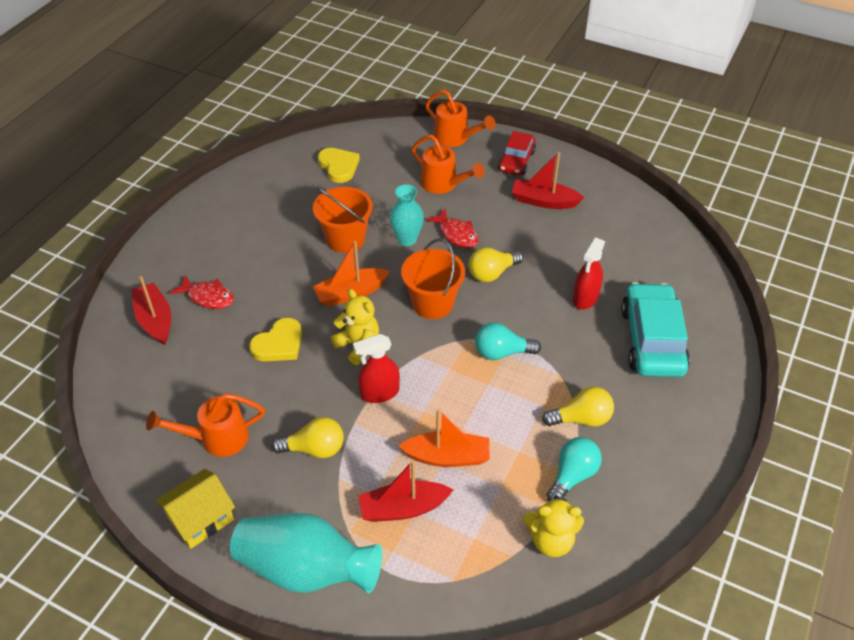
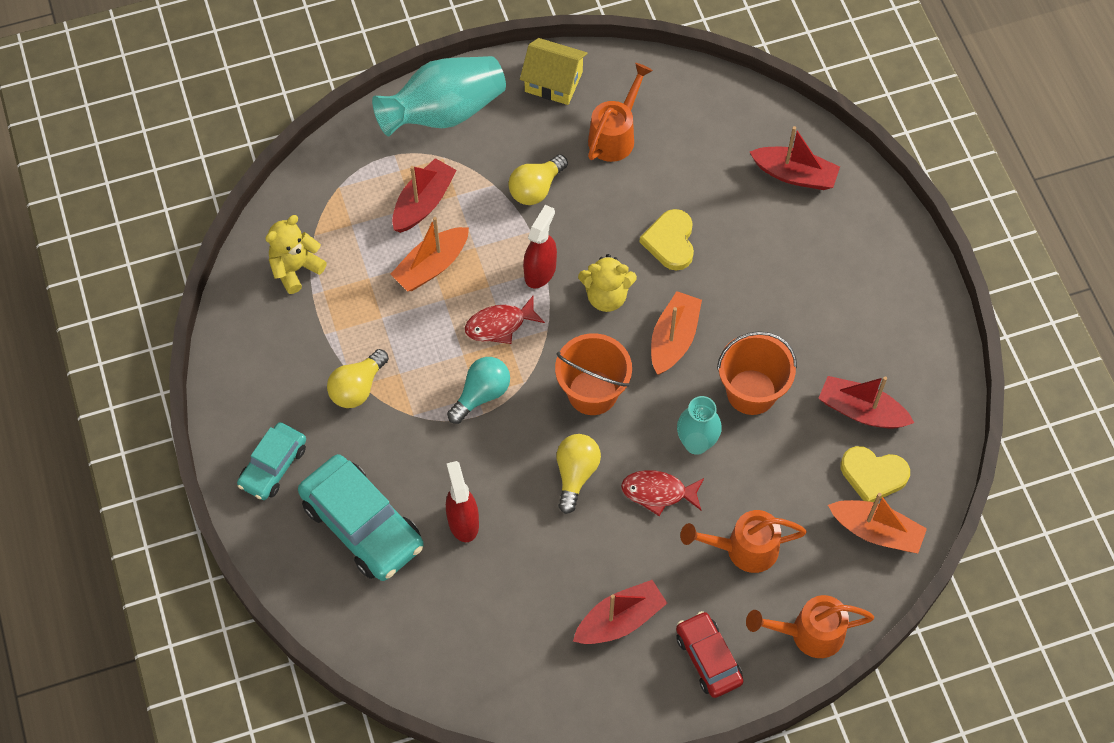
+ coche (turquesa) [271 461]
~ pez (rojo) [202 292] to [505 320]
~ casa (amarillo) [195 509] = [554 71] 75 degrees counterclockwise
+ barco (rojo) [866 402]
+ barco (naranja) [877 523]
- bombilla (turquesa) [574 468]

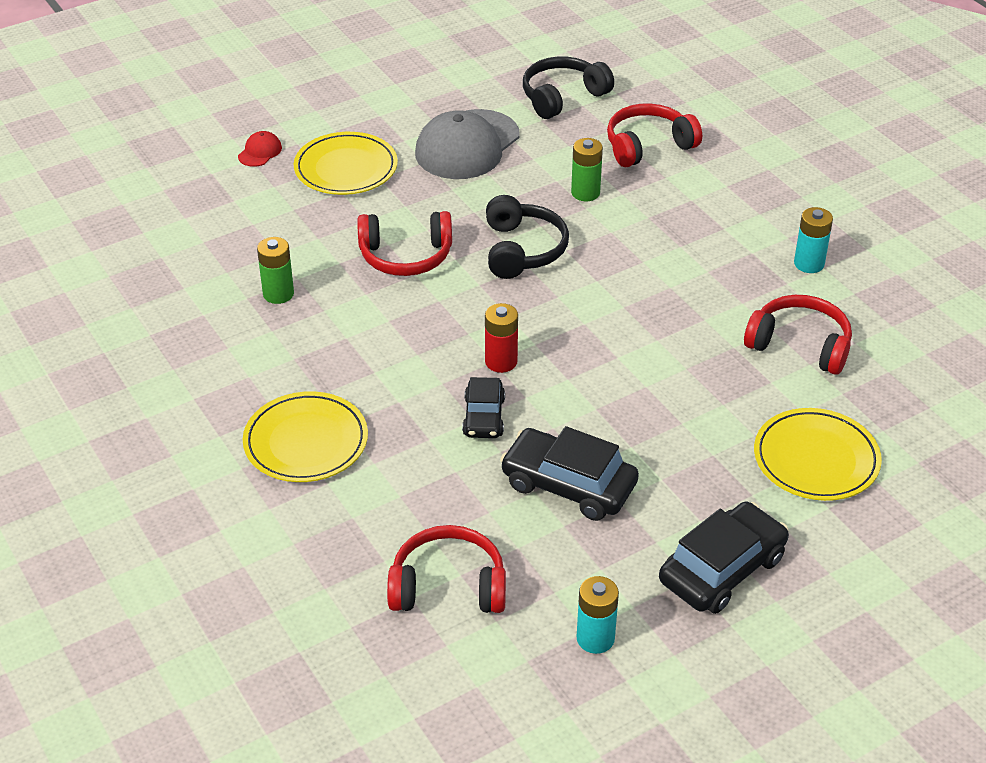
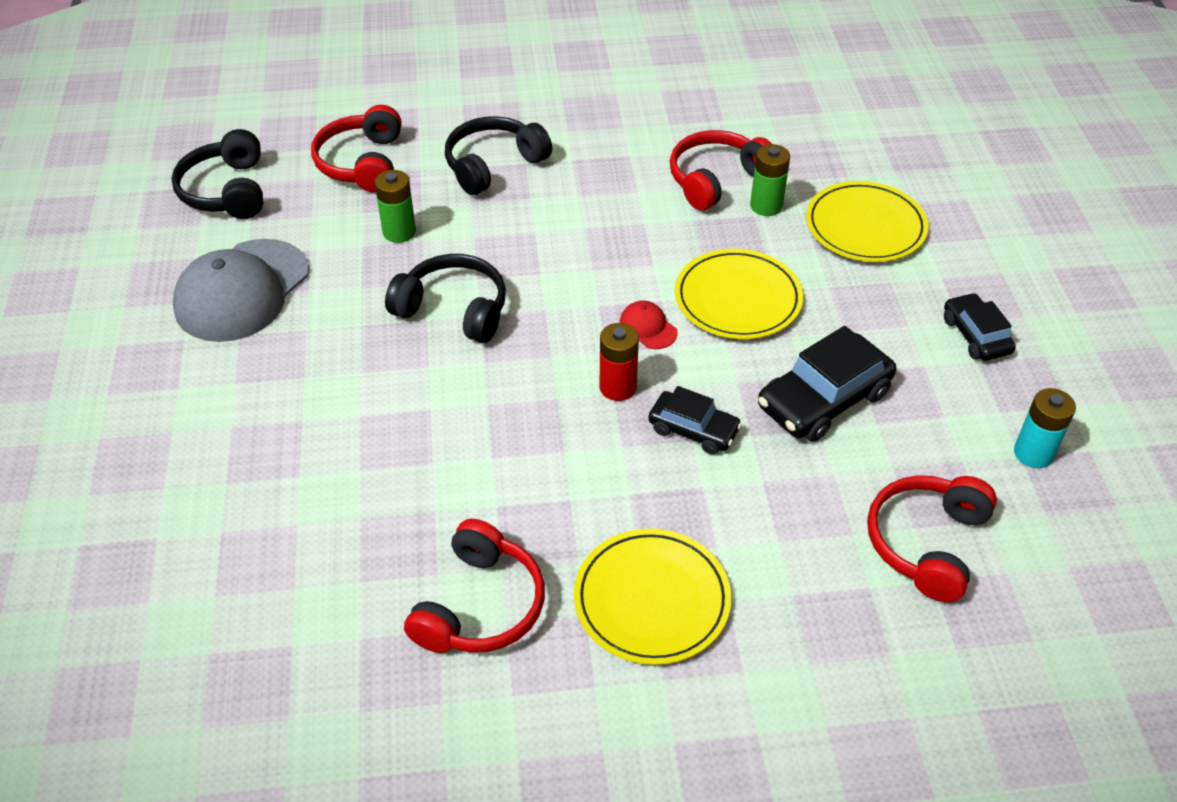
~ gorra (gris) [467 144] = [241 290] 60 degrees clockwise
~ auriculares (rojo) [404 243] to [474 586]
+ auriculares (negro) [498 155]
~ gorra (rojo) [260 149] to [649 324]
~ plato (amarillo) [346 163] to [739 294]
~ pila (verde) [275 270] to [770 180]
~ coche (negro) [724 557] = [980 327] x0.61
- pila (turquesa) [813 240]

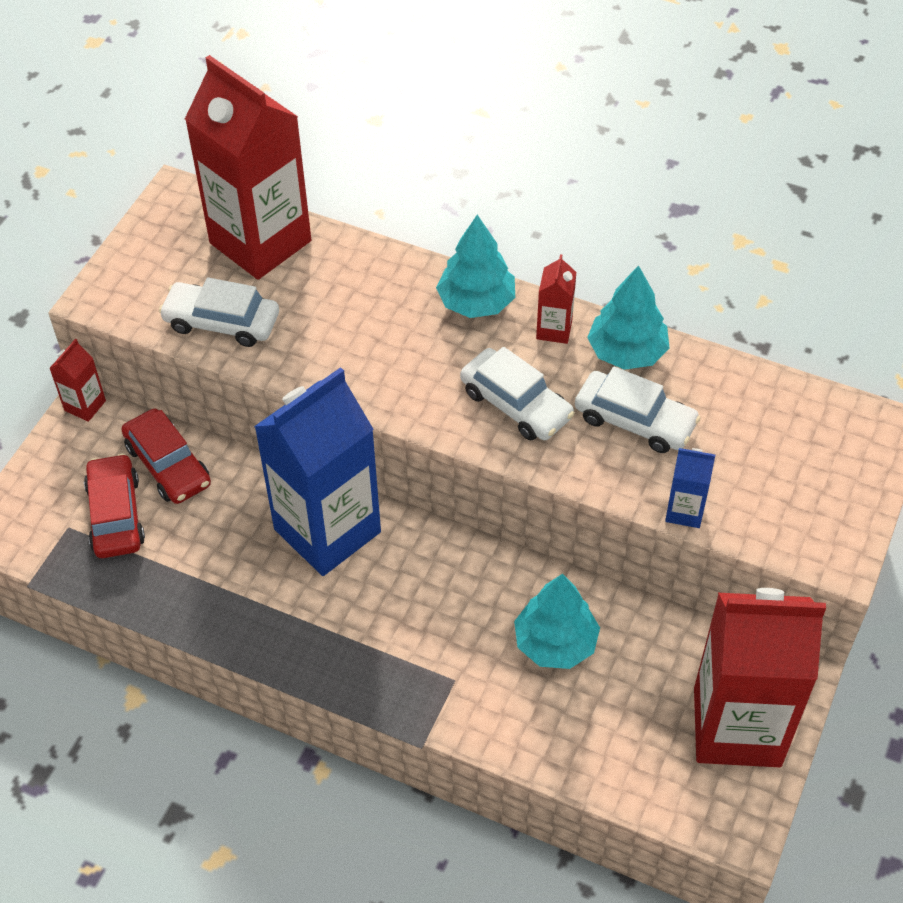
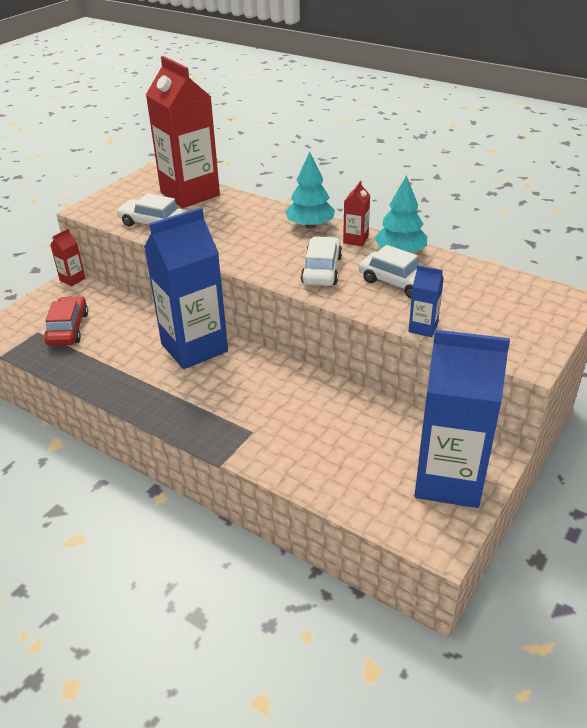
~ coche (blanco) [517 393] = [321 261] 135 degrees counterclockwise
~ cartón de leche (rojo) [760 677] to cartón de leche (azul) [462 419]
- coche (rojo) [166 456]
- árbol (turquesa) [557 621]

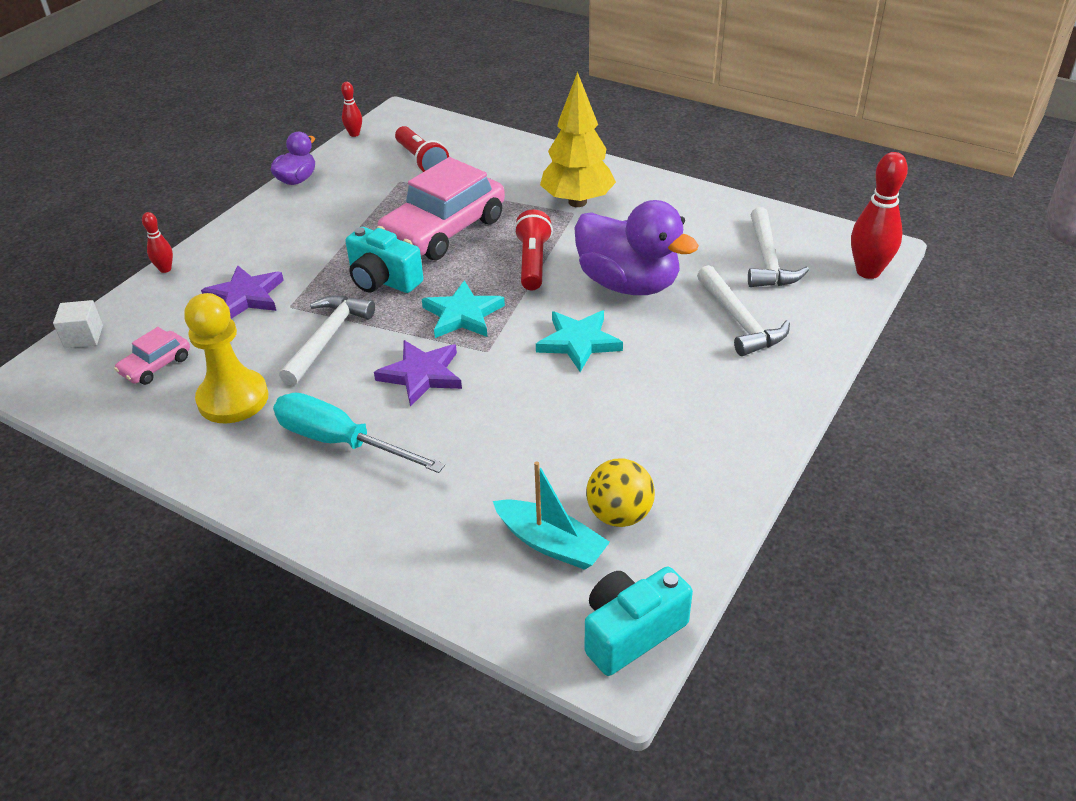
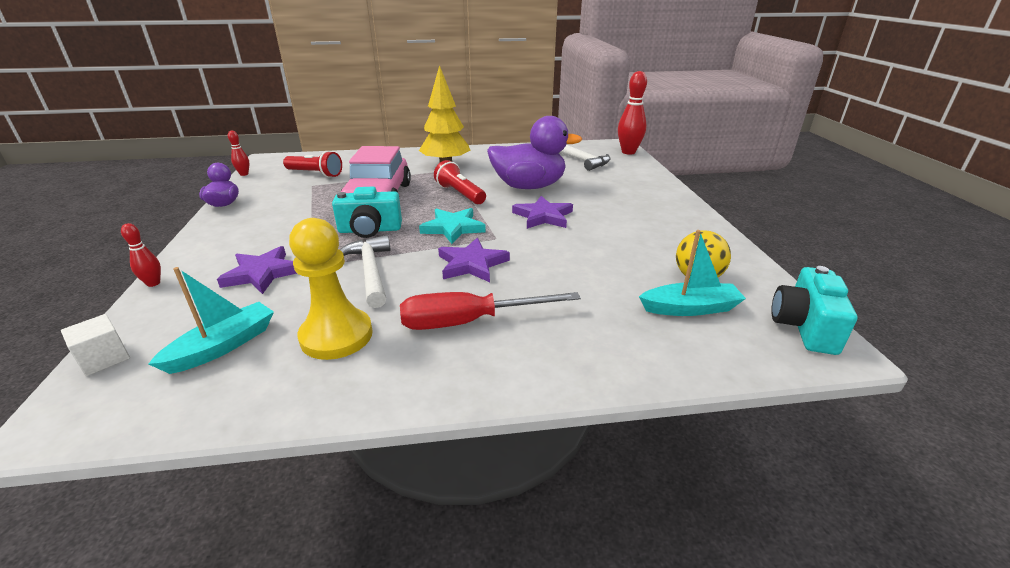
~ coche (rosa) [152 356] to barco (turquesa) [211 320]
~ destornillador (turquesa) [359 433] to destornillador (rojo) [490 311]
~ estrella (turquesa) [579 341] to estrella (morado) [542 212]
- martillo (blanco) [743 310]

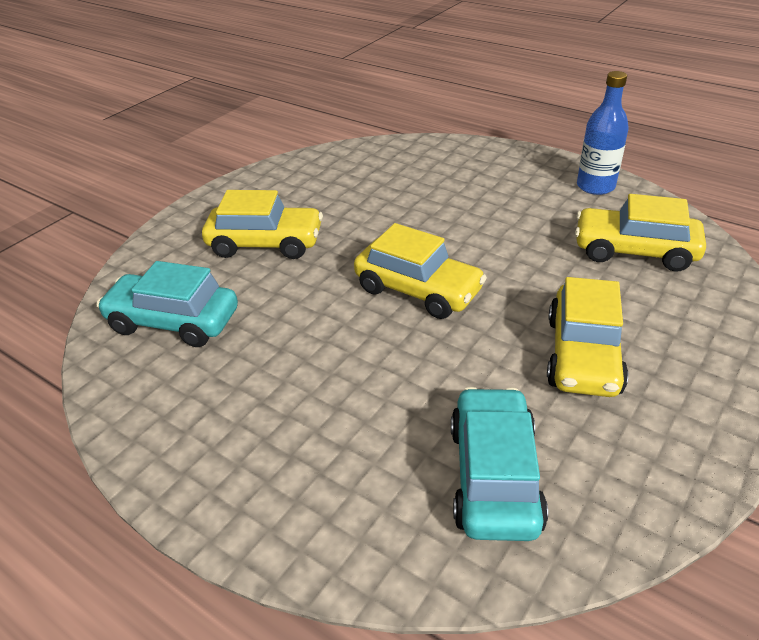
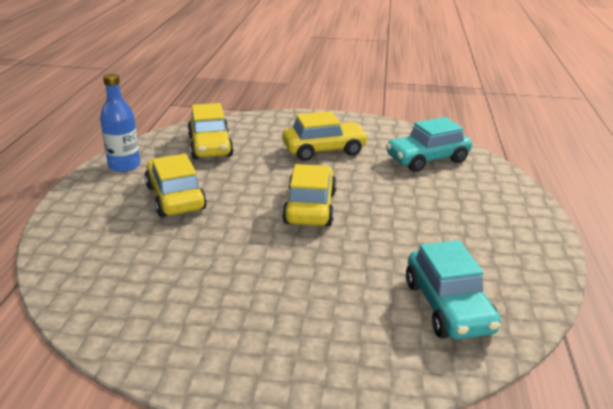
~ coche (amarillo) [262 224] to [175 185]

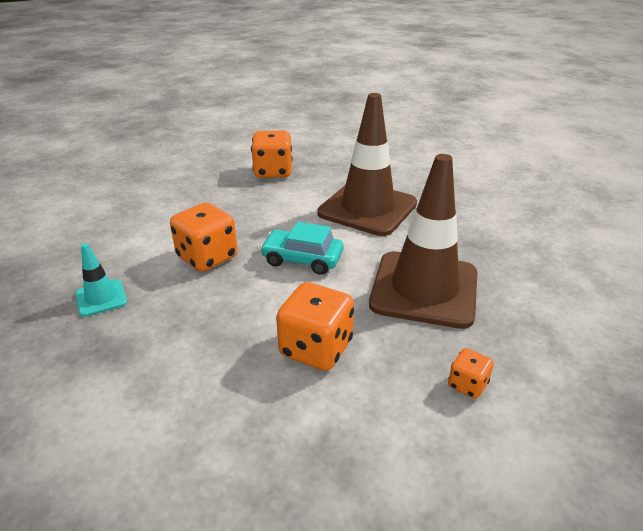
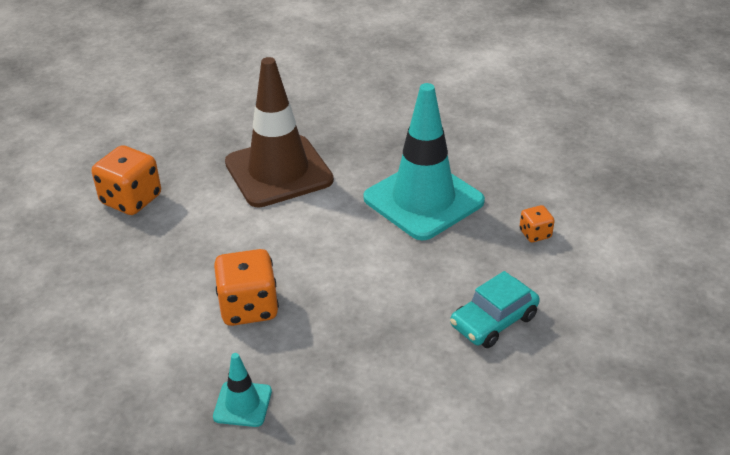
~ cono de tráfico (marrón) [423 241] to cono de tráfico (turquesa) [424 161]
~ coche (turquesa) [301 248] to [495 309]
- dado (naranja) [315 326]

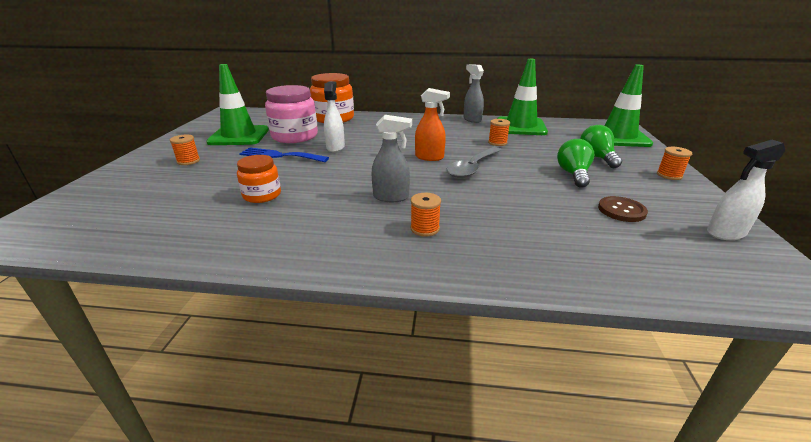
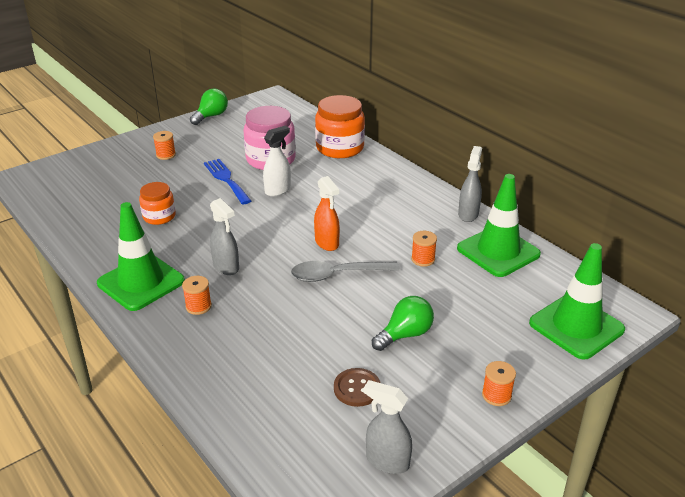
~ cono de tráfico (verde) [237 104] to [141 256]
~ bombilla (verde) [601 146] to [209 107]
~ pulverizador (blanco) [746 190] to pulverizador (gris) [388 427]

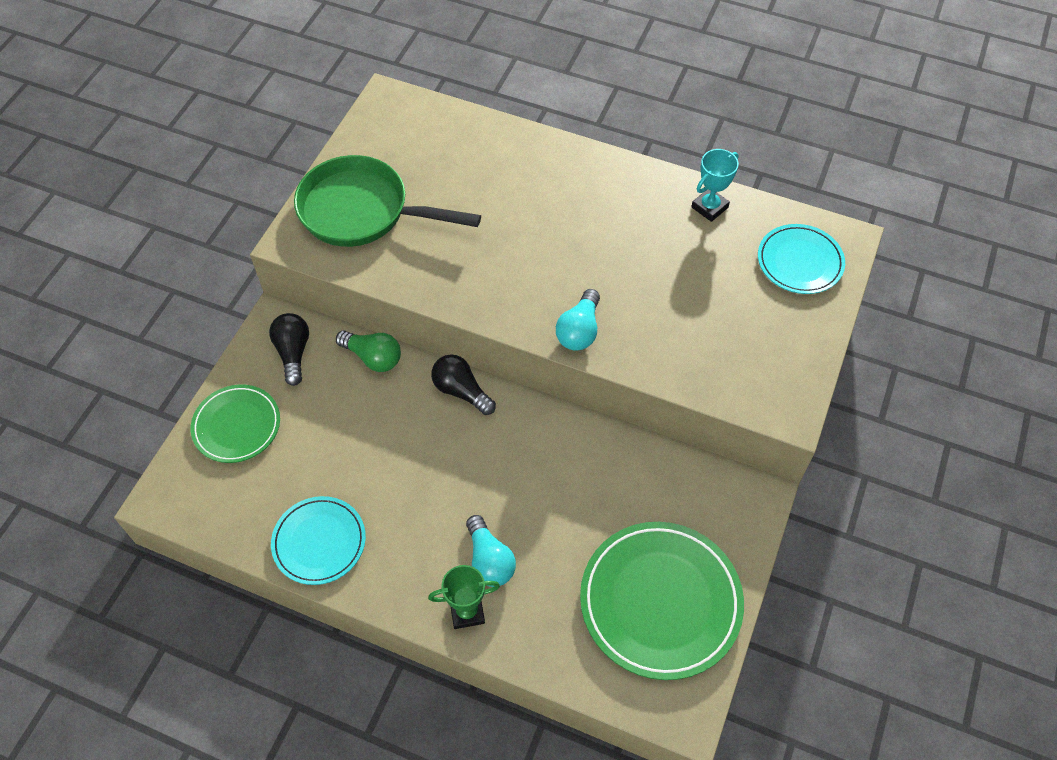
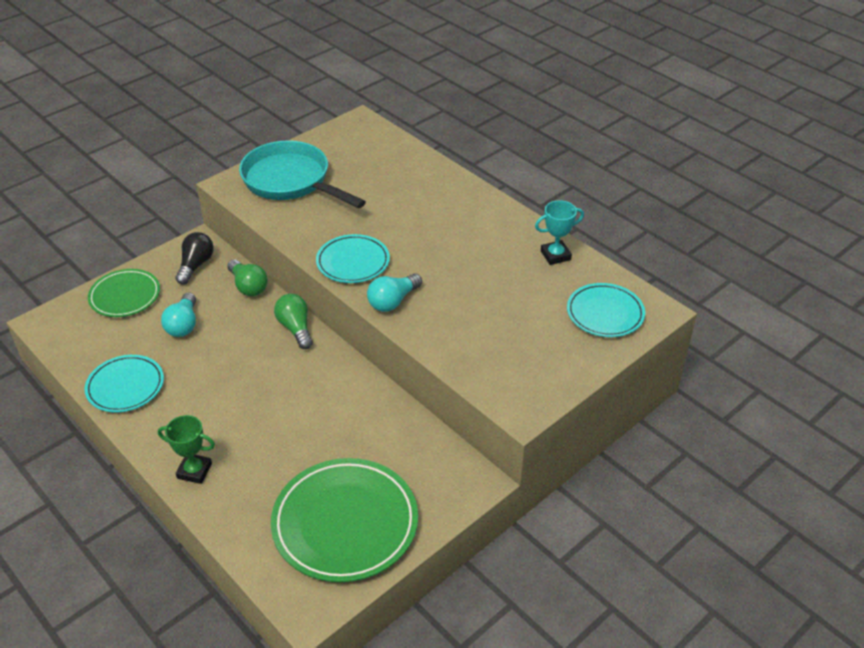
~ bombilla (turquesa) [491 551] to [178 314]
~ sartén (verde) [387 201] to sartén (turquesa) [302 174]
~ bombilla (negro) [463 385] to bombilla (verde) [293 321]
+ plato (turquesa) [353 258]

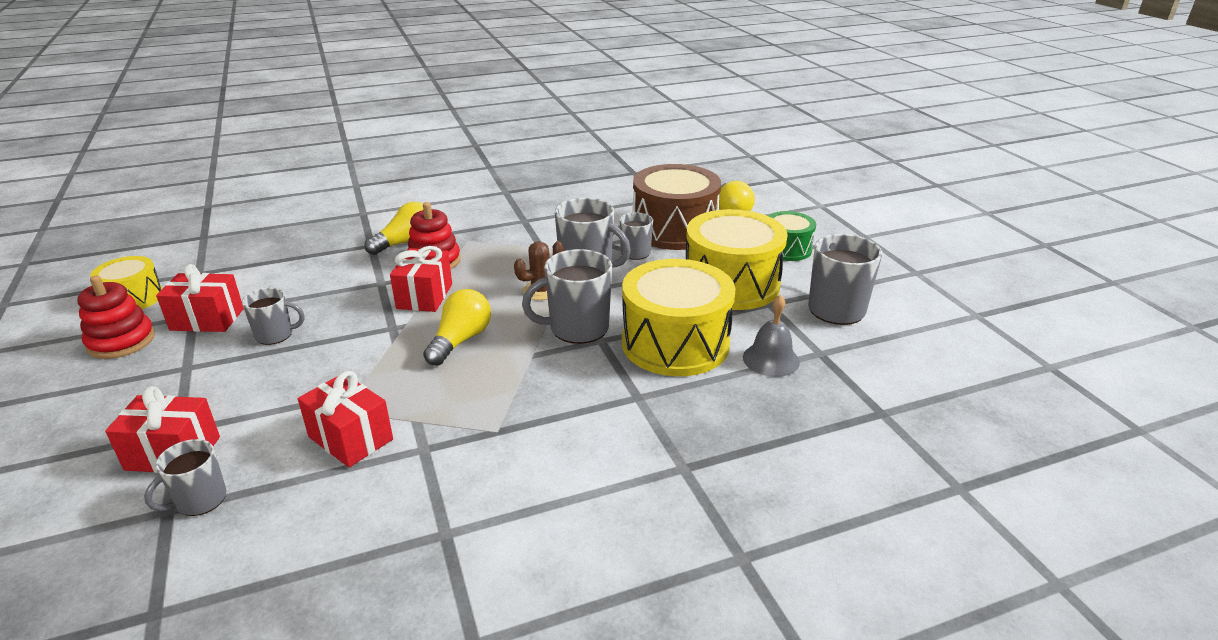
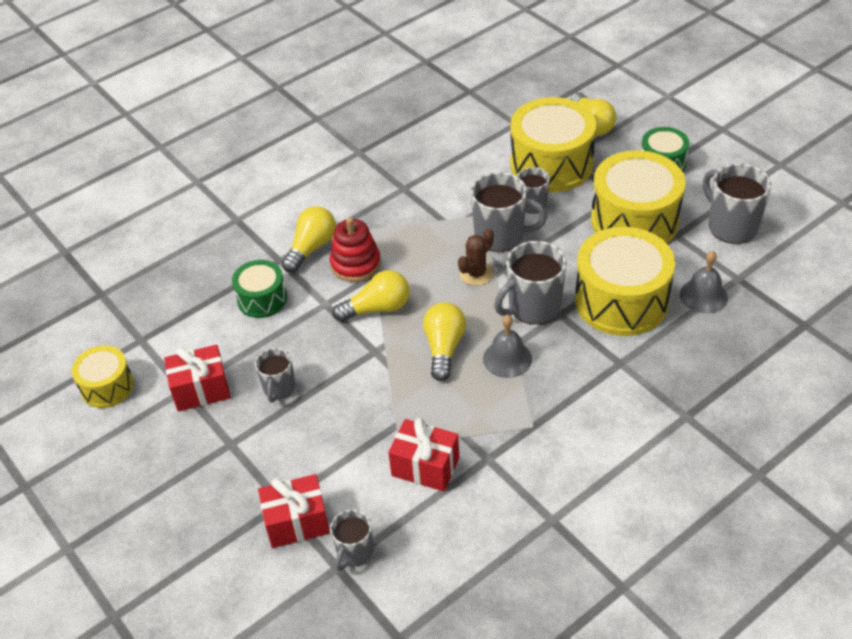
+ tambor (verde) [259 289]
~ taza (gris) [273 316] = [275 375] 120 degrees clockwise
~ regalo (rojo) [421 279] to bombilla (amarillo) [371 296]
+ campana (gris) [507 346]
~ tambor (marrón) [677 207] to tambor (amarillo) [553 144]
- juguete apilable (rojo) [116 317]

